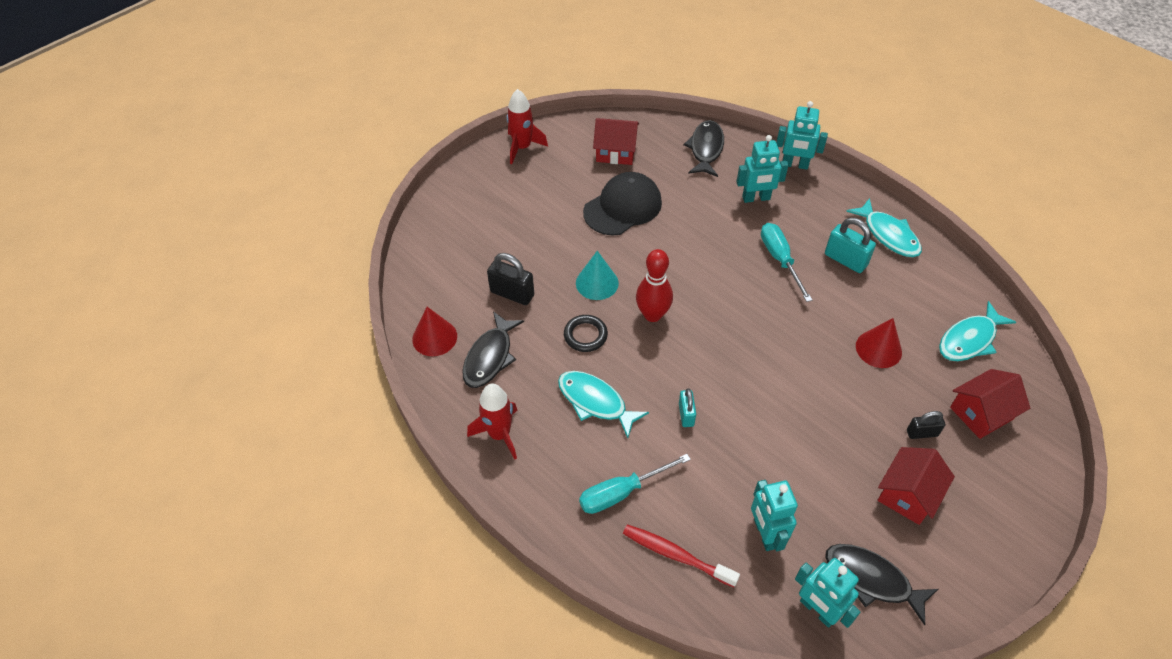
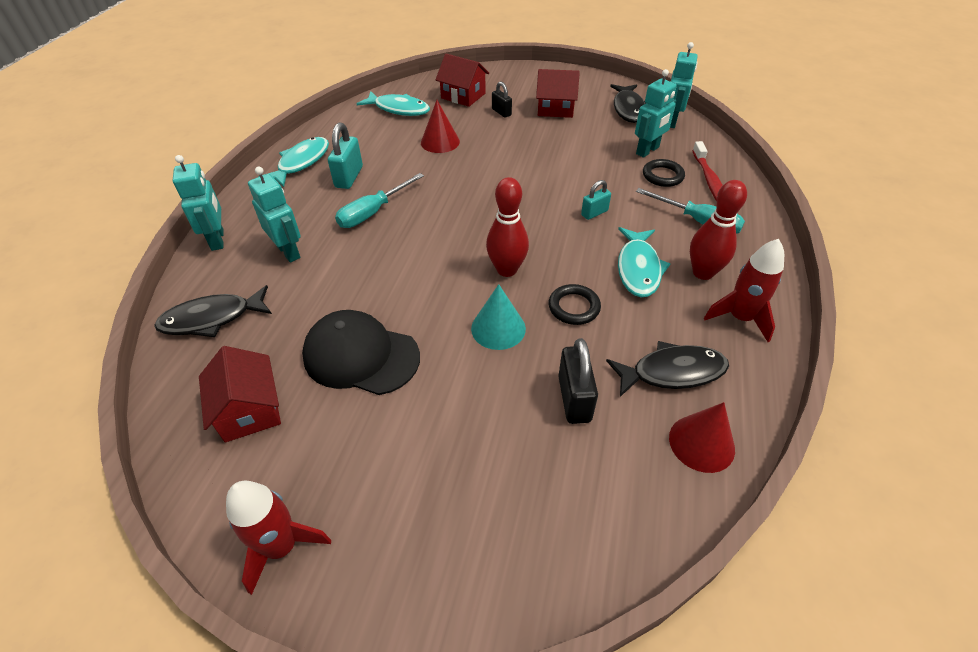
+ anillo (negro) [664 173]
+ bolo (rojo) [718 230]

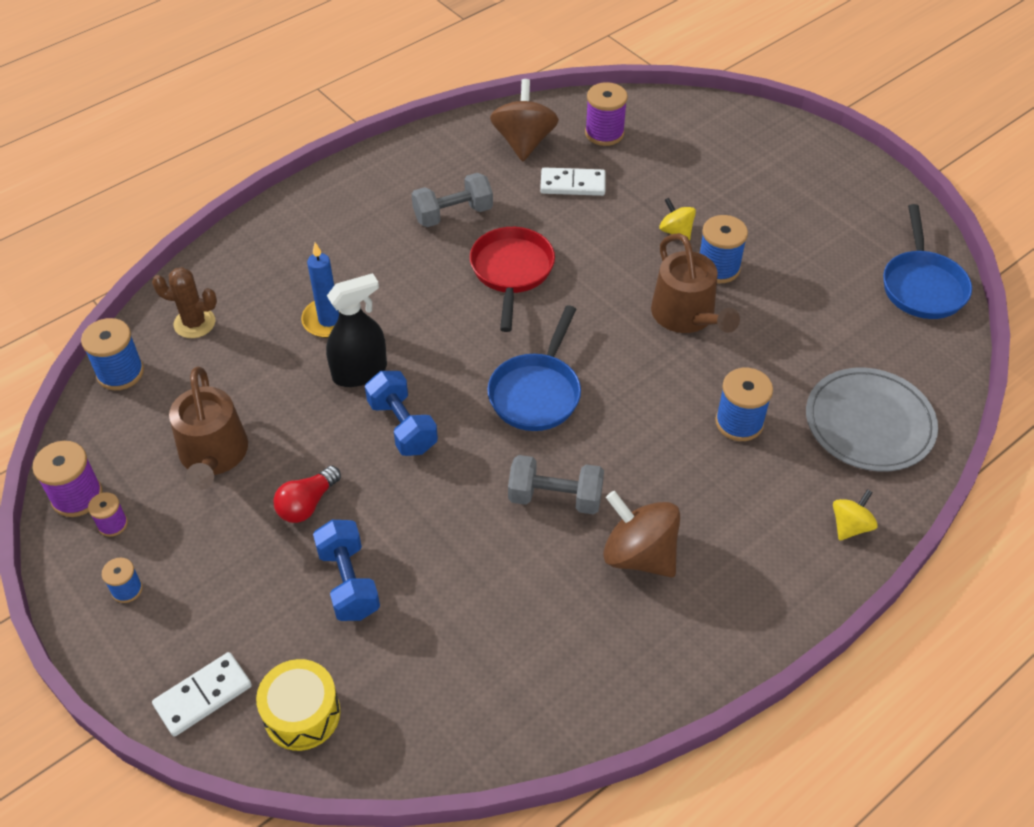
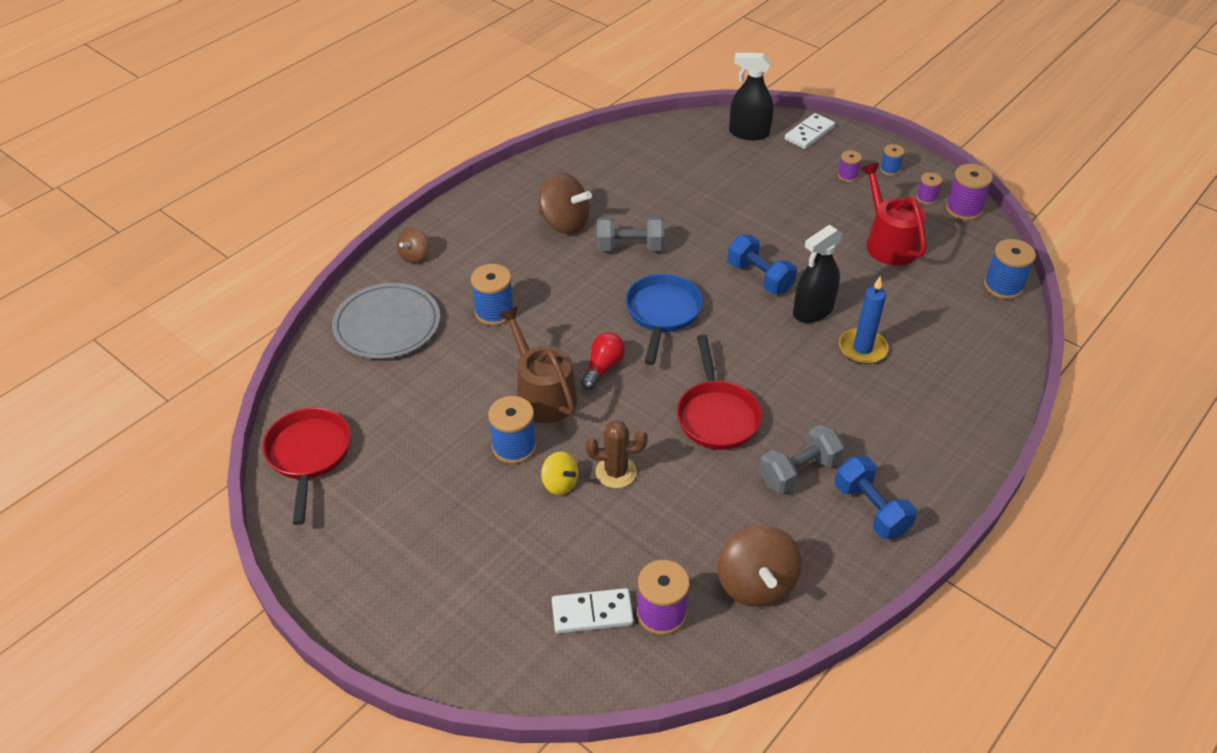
~ sartén (azul) [927 261] to sartén (rojo) [306 466]
~ peonza (amarillo) [855 515] to peonza (marrón) [412 245]
~ ficha de dominó (blanco) [573 181] to [593 611]
~ bombilla (rojo) [307 494] to [603 361]
~ cactus (marrón) [184 302] to [617 454]
~ tambor (amarillo) [298 705] to pulverizador (negro) [751 96]
~ mancuerna (azul) [346 570] to [876 497]
+ carrete (morado) [850 166]
~ regadera (marrón) [208 428] to regadera (rojo) [893 214]

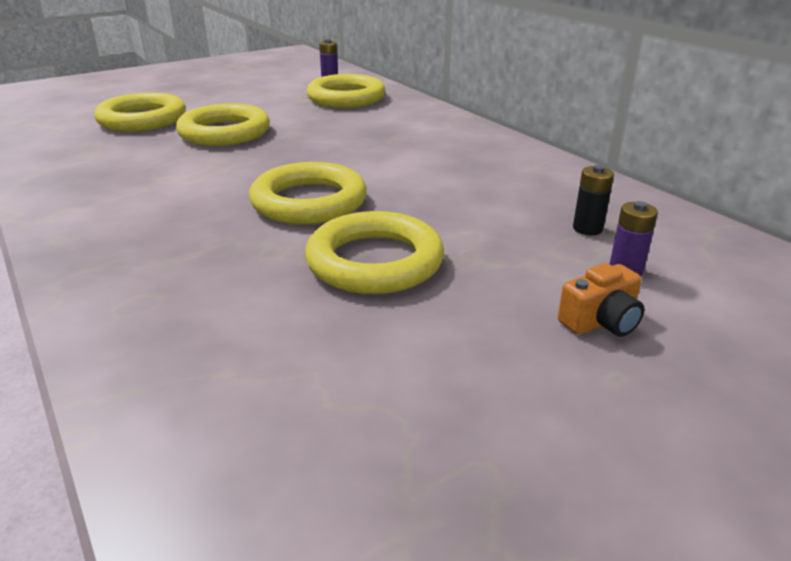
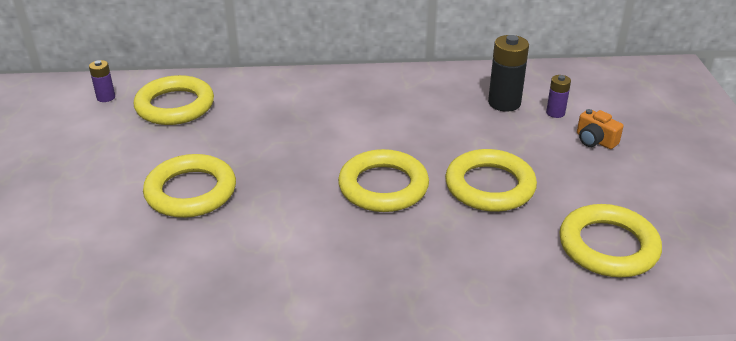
~ pila (negro) [593 200] = [508 73] x1.78
~ anillo (amarillo) [140 111] to [610 240]
~ cámara (naranja) [601 300] = [600 129] 135 degrees clockwise

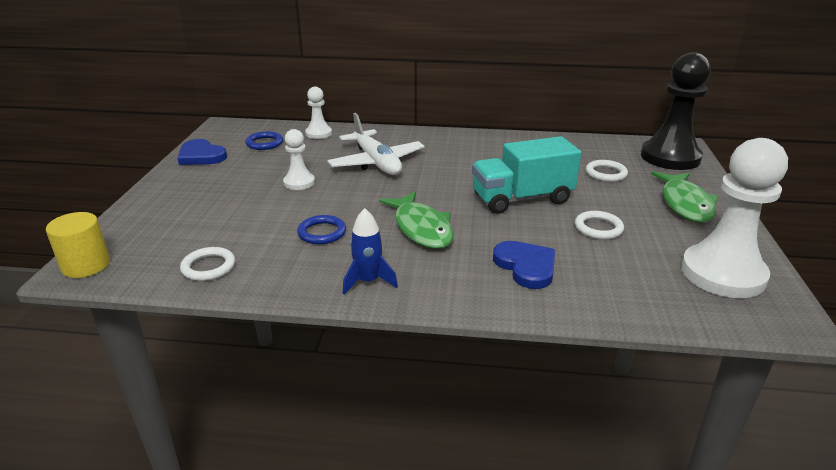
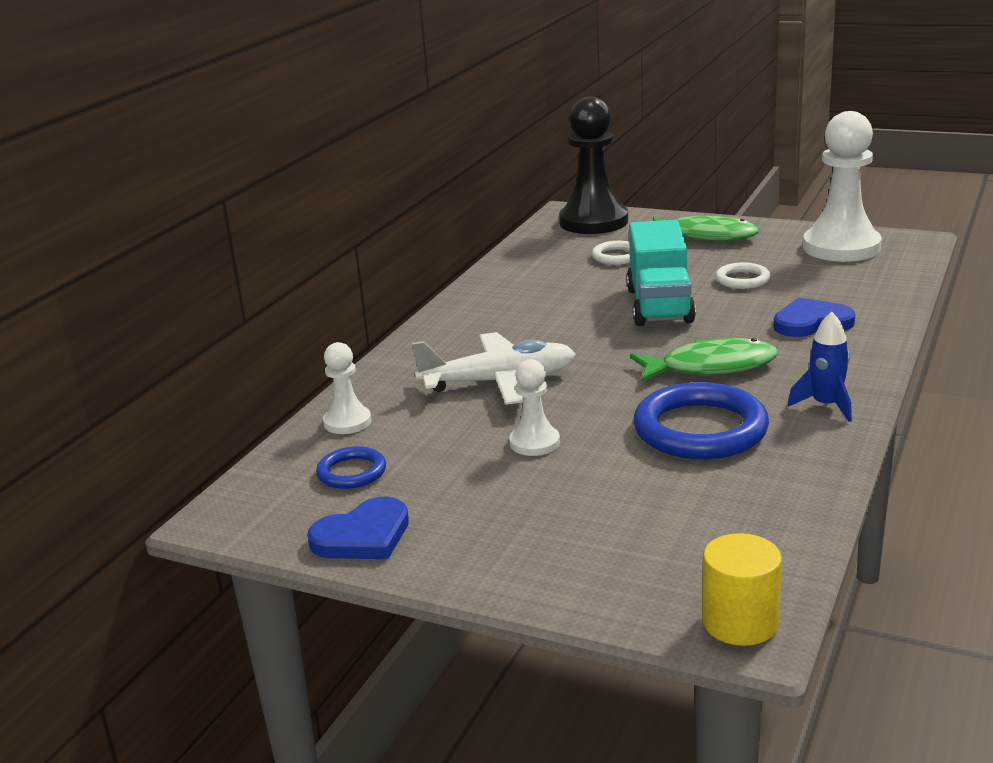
~ anillo (azul) [321 229] = [701 420] x1.95
- anillo (blanco) [207 264]

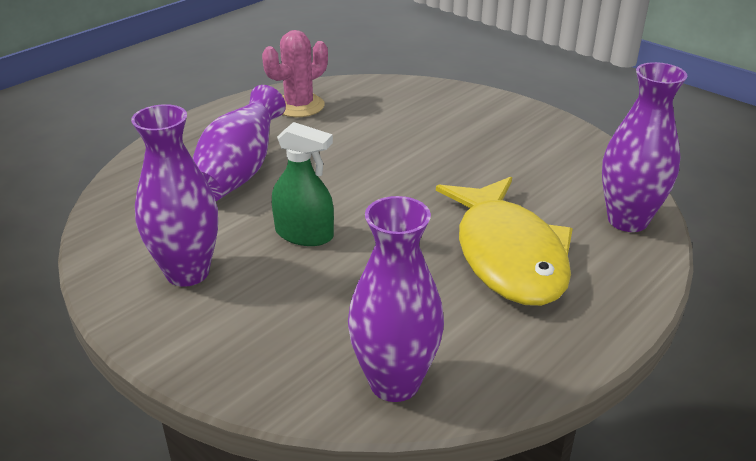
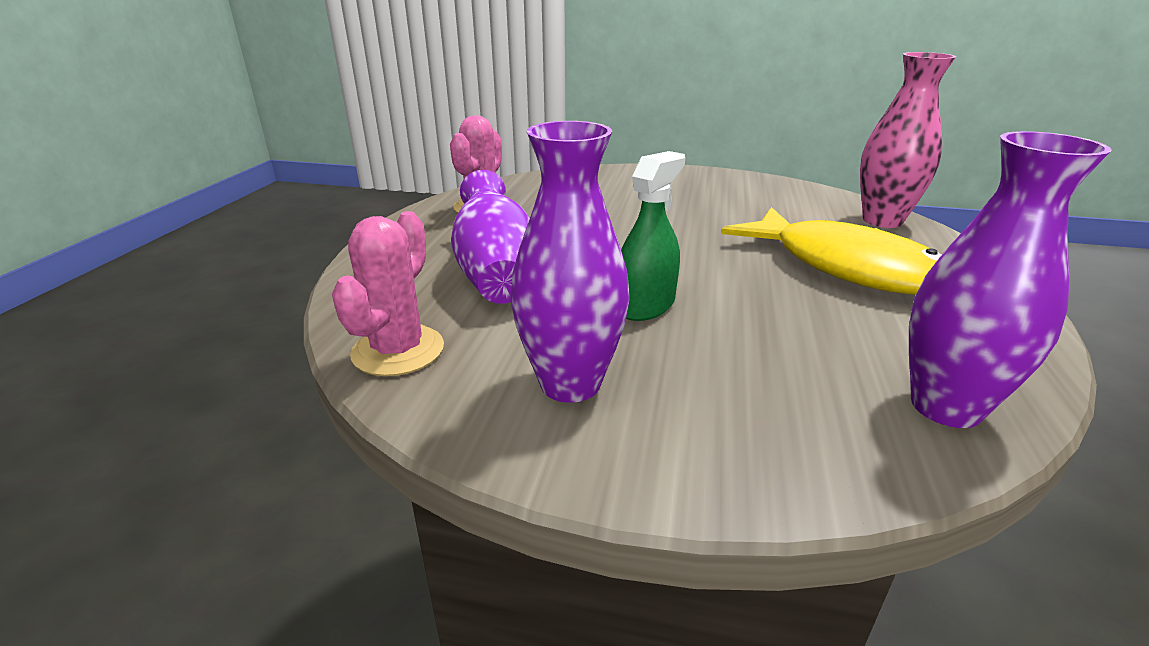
+ cactus (rosa) [388 293]
~ pulverizador (verde) [303 184] = [653 236] 45 degrees counterclockwise
~ florero (morado) [644 147] to florero (rosa) [908 140]

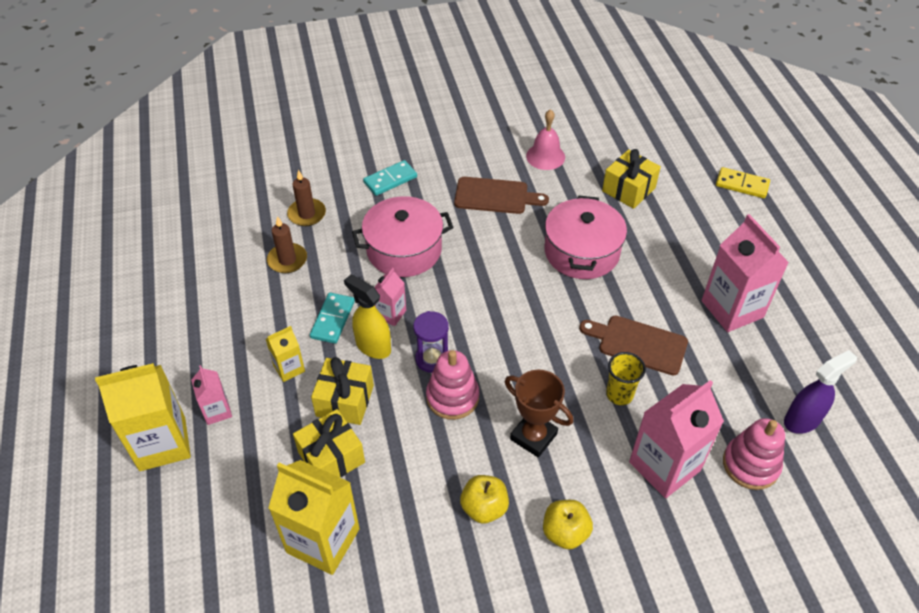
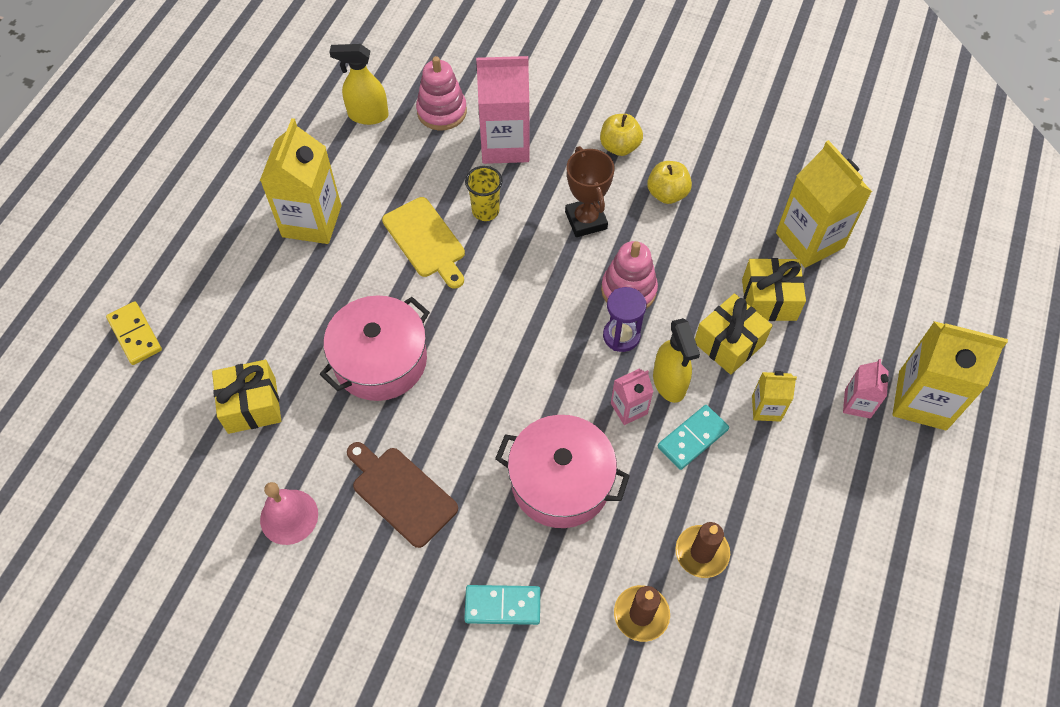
~ cartón de leche (rosa) [745 273] to cartón de leche (amarillo) [300 181]
~ pulverizador (morado) [820 392] to pulverizador (amarillo) [359 84]
~ tabla de cortar (marrón) [633 345] to tabla de cortar (amarillo) [423 242]

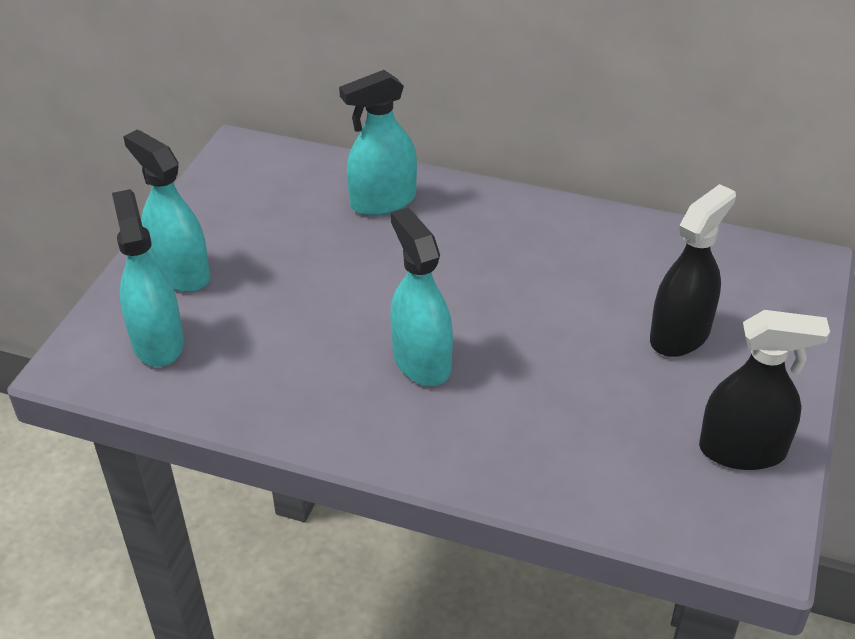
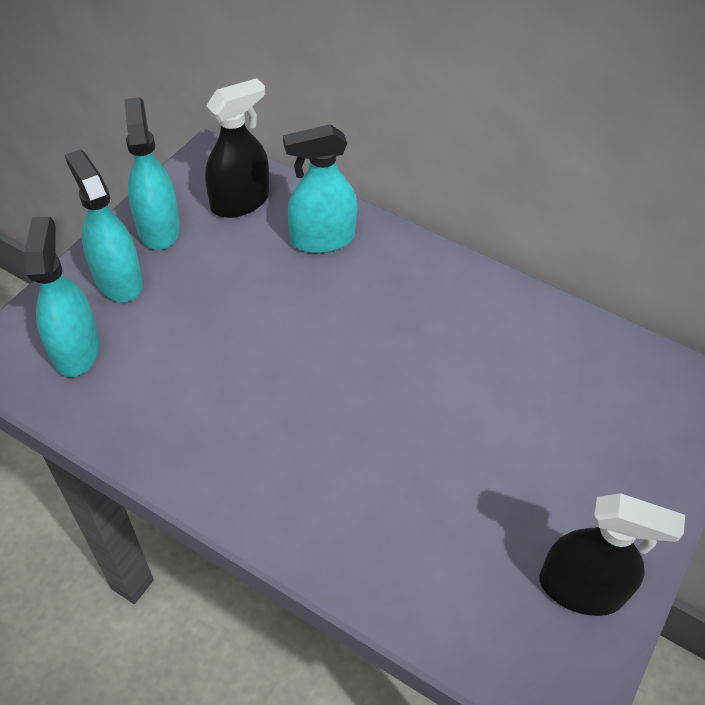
~ pulverizador (turquesa) [421 296] to [152 173]
~ pulverizador (negro) [693 270] to [237 148]

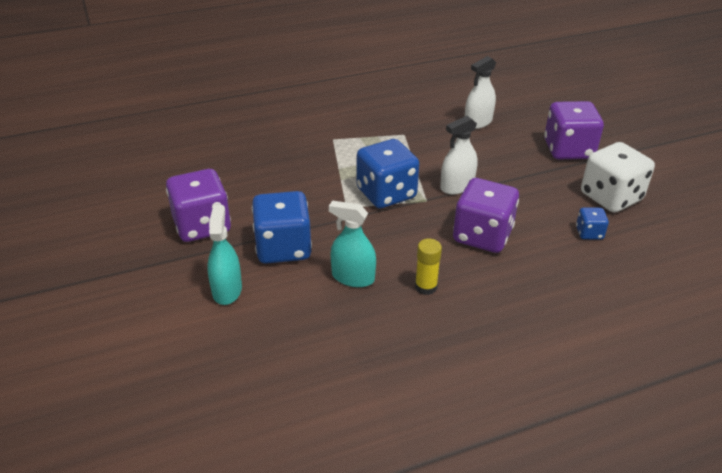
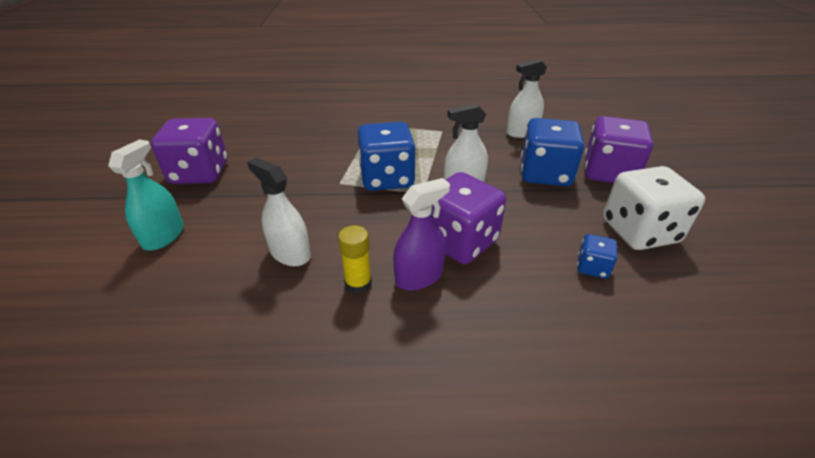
~ pulverizador (turquesa) [352 244] to pulverizador (blanco) [279 211]
+ pulverizador (morado) [421 234]
~ dado (azul) [282 227] to [552 152]

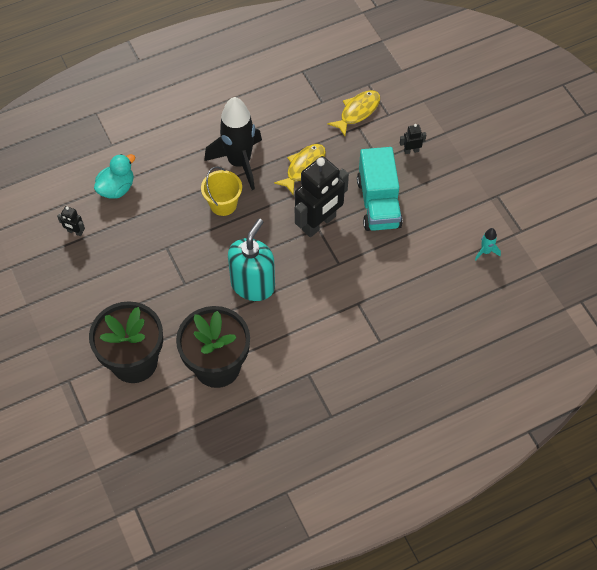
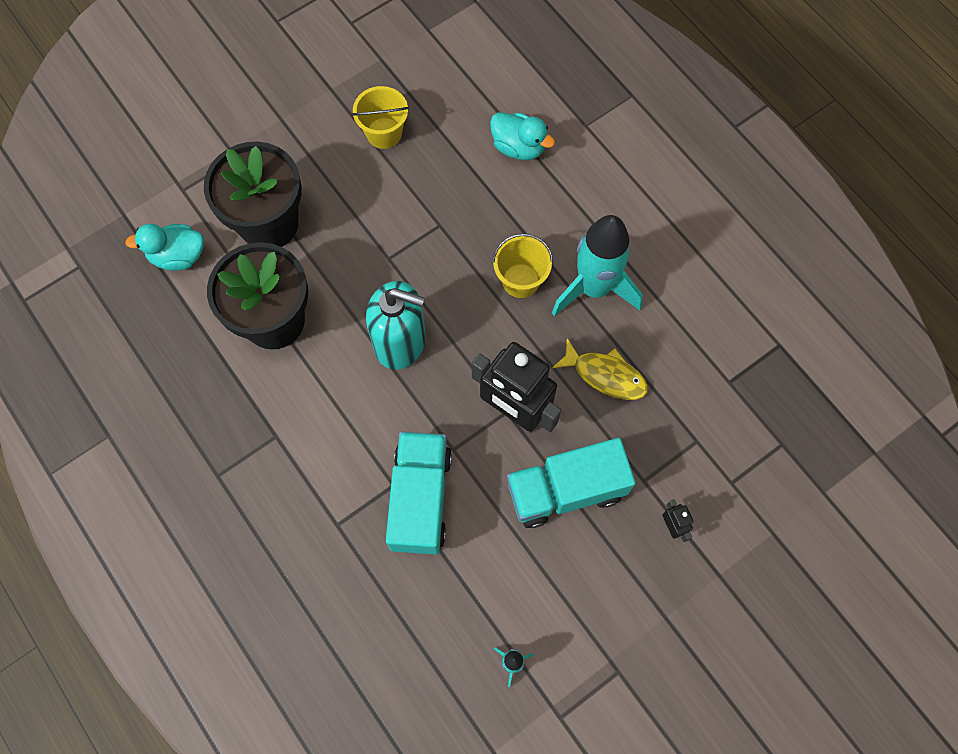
+ pato (turquesa) [164 247]
+ balde (amarillo) [380 117]
+ camión (turquesa) [419 493]
~ cohete (negro) [233 143] to cohete (turquesa) [597 265]
- robot (negro) [71 221]
- pez (amarillo) [353 113]

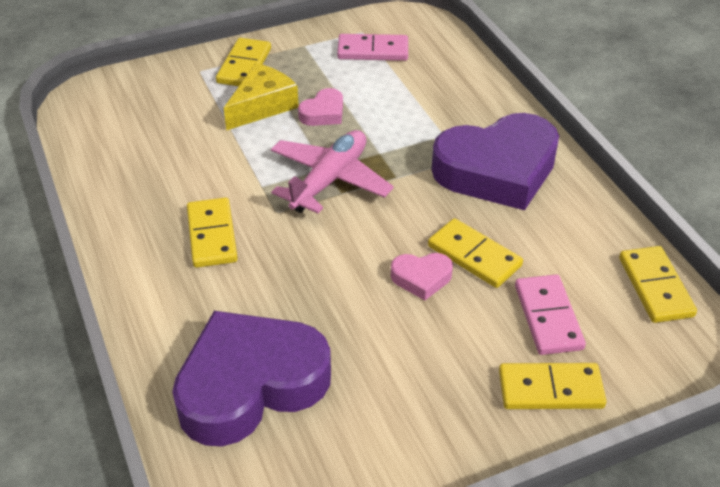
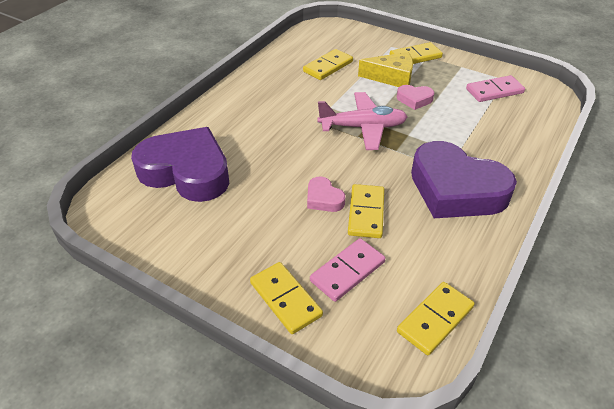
~ ficha de dominó (amarillo) [212 232] to [328 64]
~ ficha de dominó (rosa) [372 47] = [495 88] 75 degrees counterclockwise

